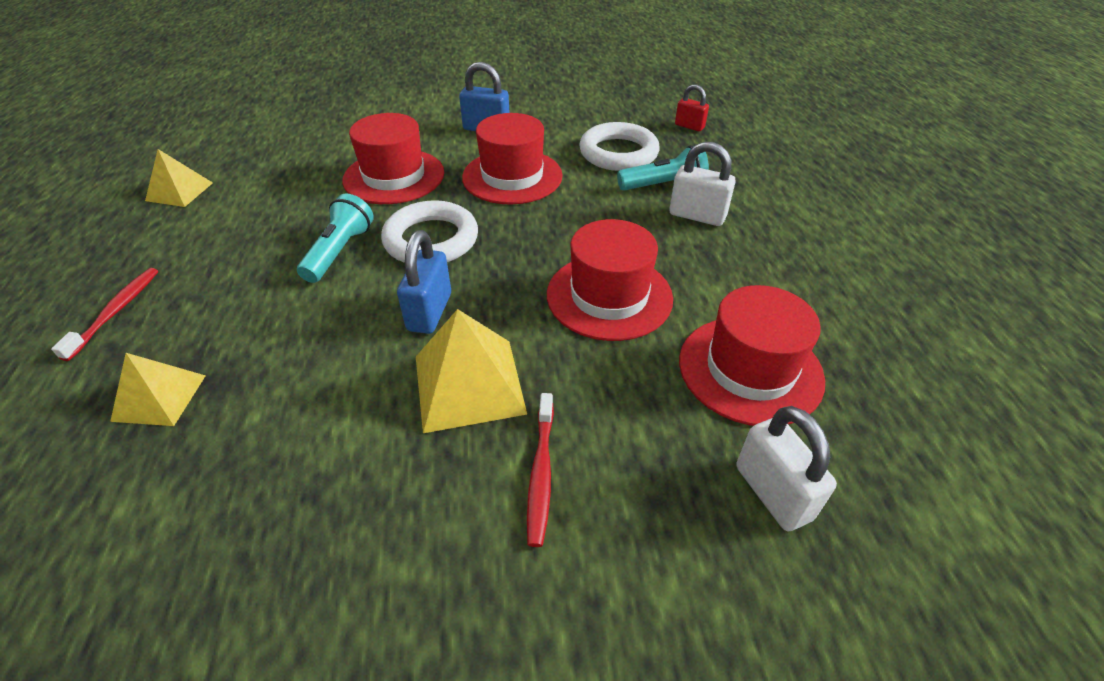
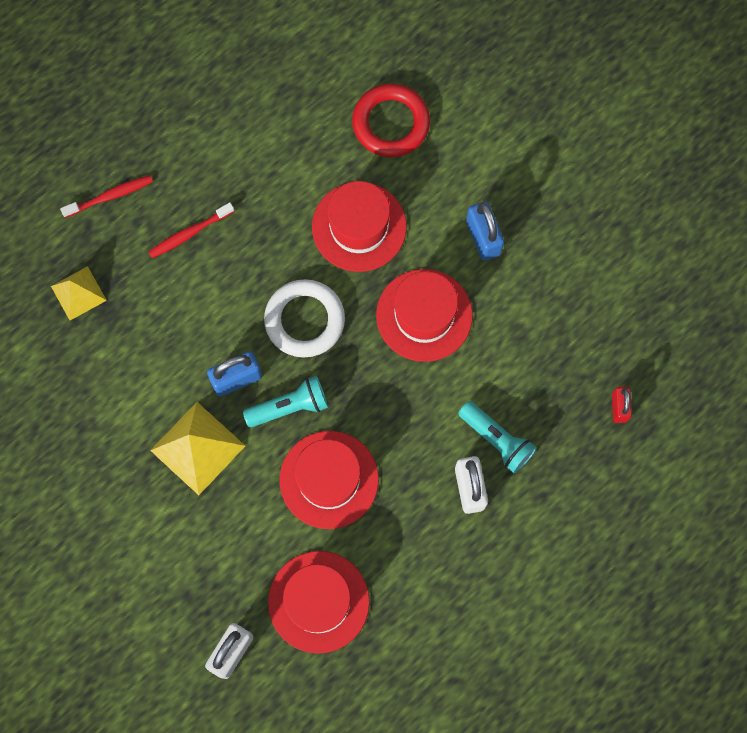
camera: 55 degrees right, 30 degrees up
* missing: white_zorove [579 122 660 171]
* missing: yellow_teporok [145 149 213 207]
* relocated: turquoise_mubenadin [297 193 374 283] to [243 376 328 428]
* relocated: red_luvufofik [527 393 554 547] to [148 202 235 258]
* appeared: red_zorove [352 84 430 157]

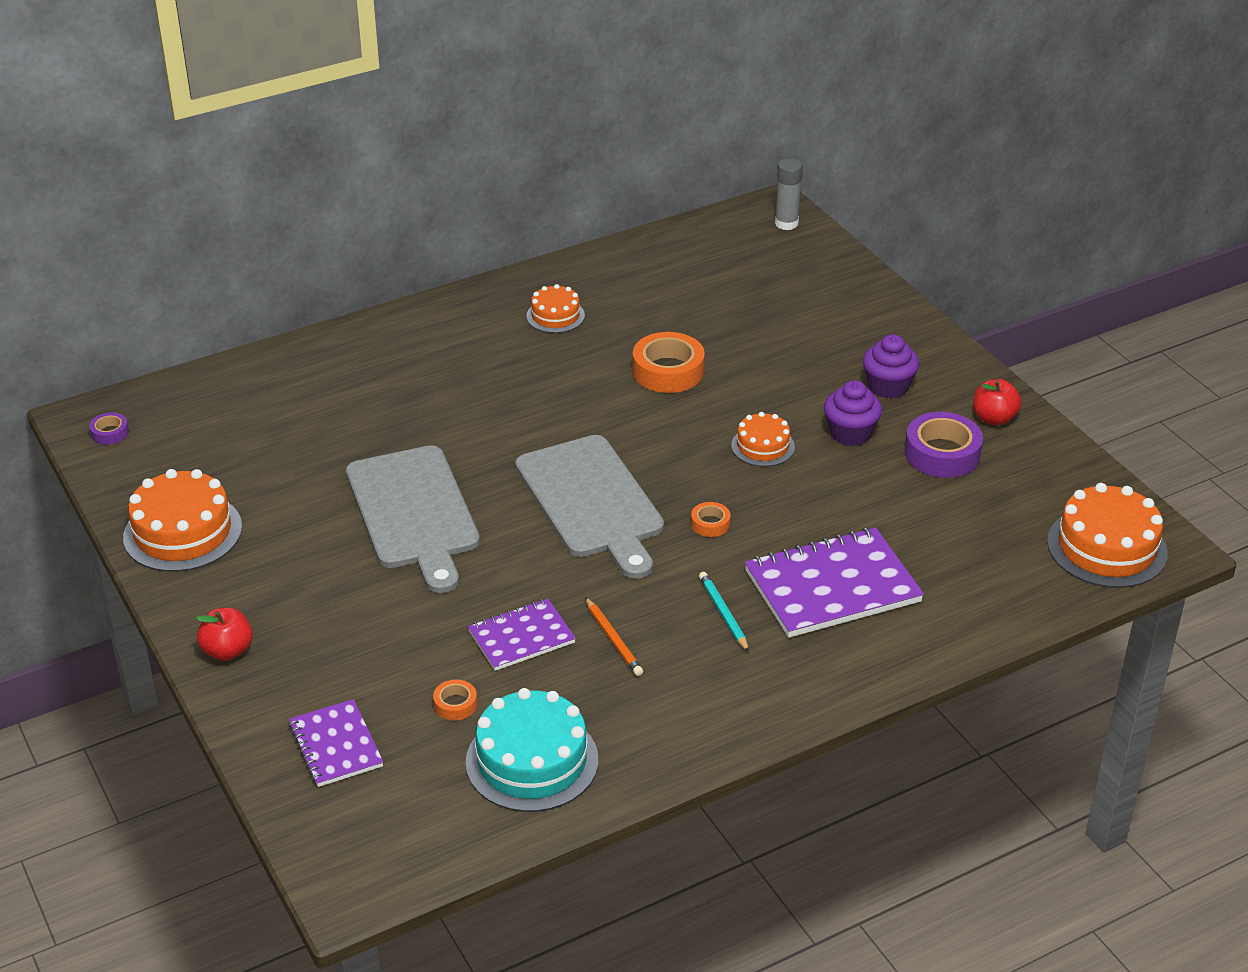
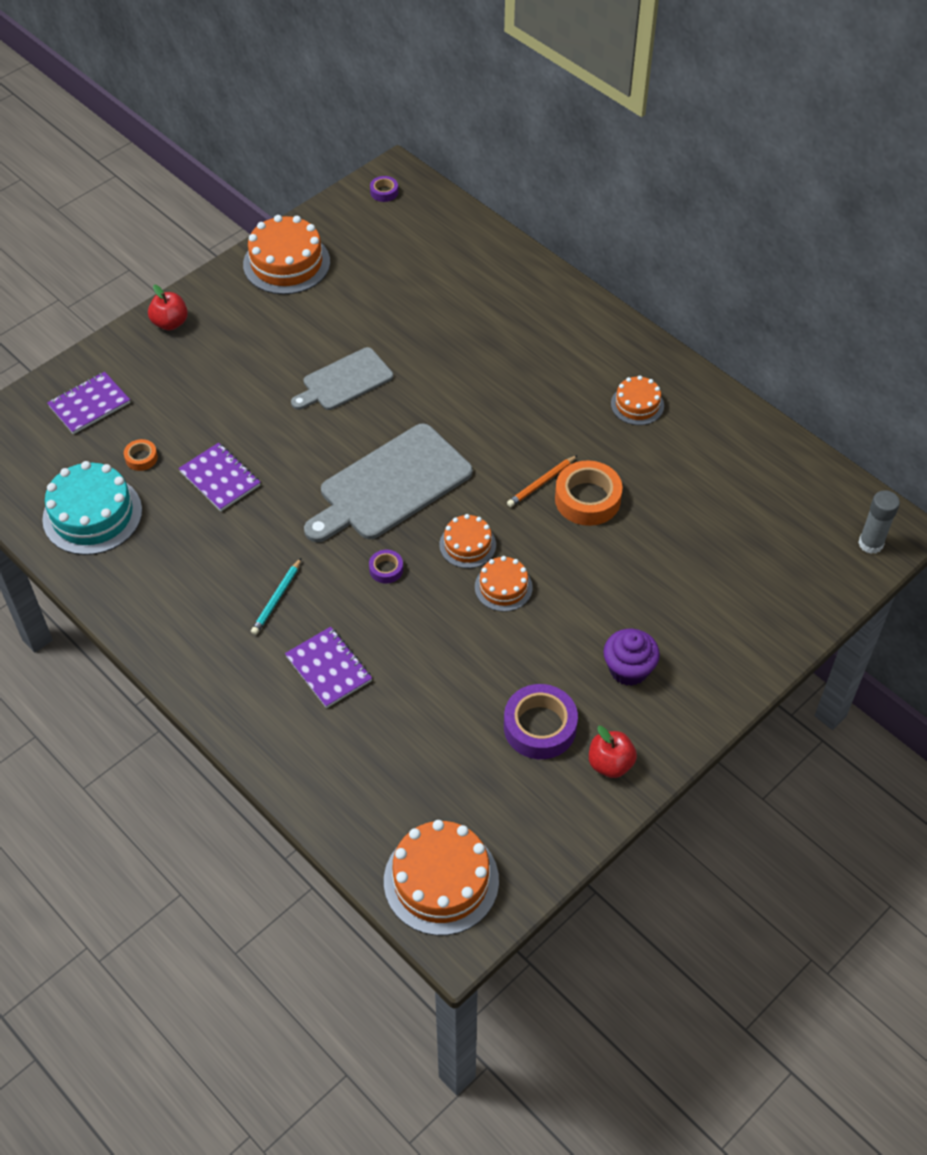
camera: 75 degrees right, 15 degrees up
* missing: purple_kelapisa [824 380 882 446]
* size: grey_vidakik [346 445 480 593] = [291 347 393 410] x0.62
* colour: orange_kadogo [691 502 731 537] to purple_kadogo [369 550 403 584]
* size: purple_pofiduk [745 528 924 638] = [285 627 372 708] x0.59
* spun: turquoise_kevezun [699 572 749 652] = [251 558 301 635] 150 degrees clockwise
* relocated: orange_kevezun [585 597 643 676] to [507 455 578 507]
* appeared: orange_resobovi [439 514 496 568]

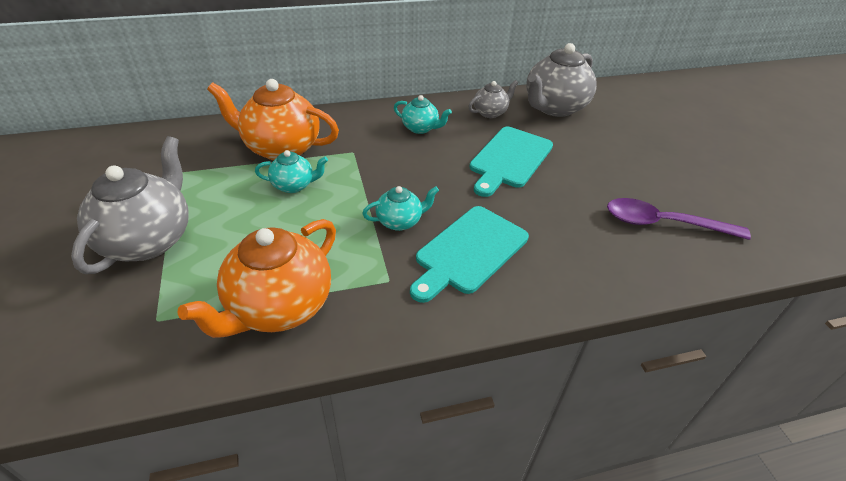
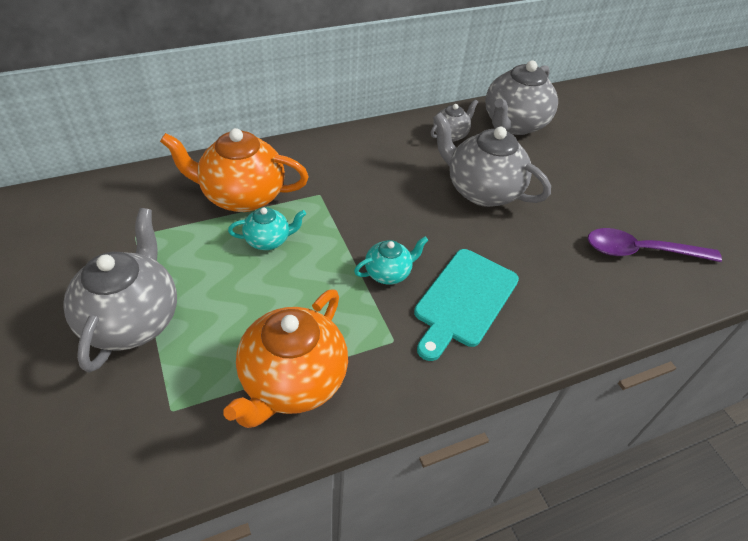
camera: 10 degrees left, 5 degrees up
* missing: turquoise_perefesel [394 95 452 134]
* exchanged: turquoise_vidakik [469 127 553 197] to grey_perefesel [433 112 551 207]

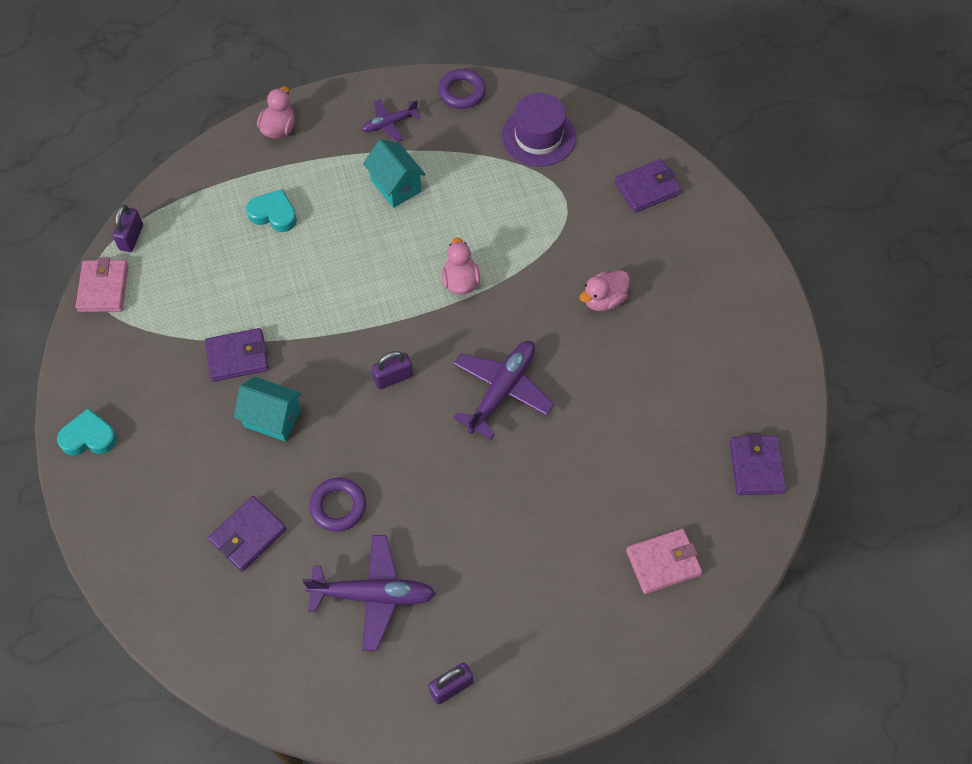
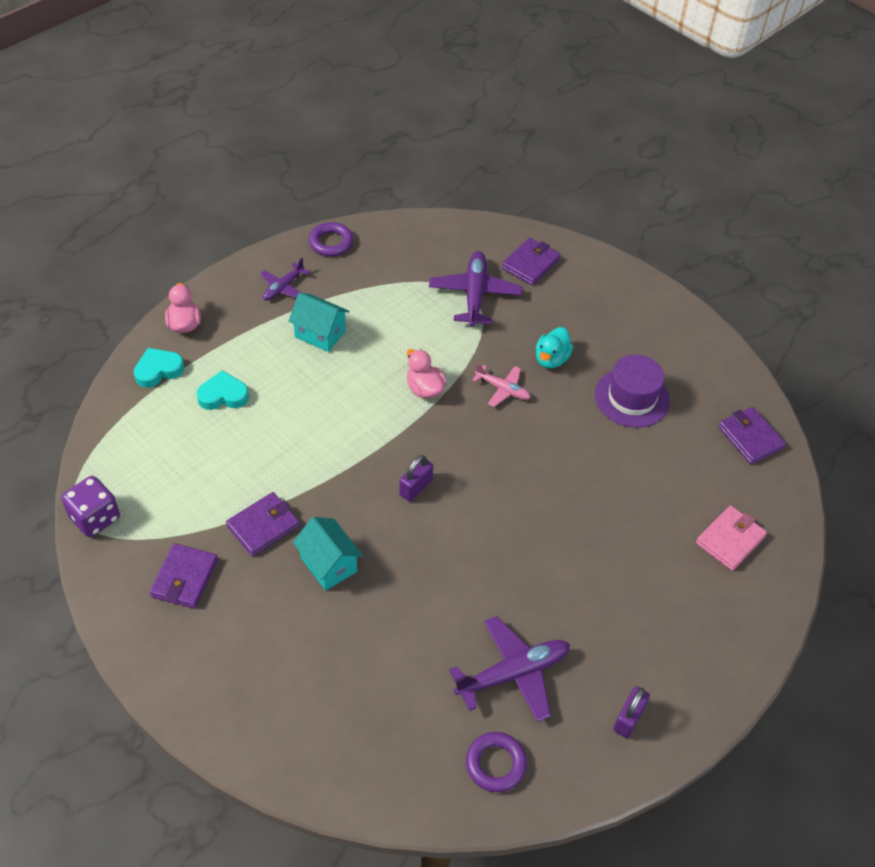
camera: 30 degrees left, 10 degrees down
* relocated: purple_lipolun [501 93 576 167] to [595 355 670 428]
* missing: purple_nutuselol [112 205 143 252]
* exchanged: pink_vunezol [76 257 128 312] to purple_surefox [61 476 120 537]
* colour: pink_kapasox [579 271 630 311] to turquoise_kapasox [536 327 573 368]
* relocated: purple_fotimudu [453 341 554 439] to [429 251 522 327]
* spun: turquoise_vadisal [234 377 302 442] = [293 517 363 591] 60 degrees clockwise
* relocated: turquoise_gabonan [57 408 117 456] to [133 348 184 388]
* relocated: purple_zorove [309 478 366 532] to [466 732 527 792]
* relocated: purple_vunezol [208 496 287 572] to [150 543 218 609]
* appeared: pink_fotimudu [472 364 531 407]

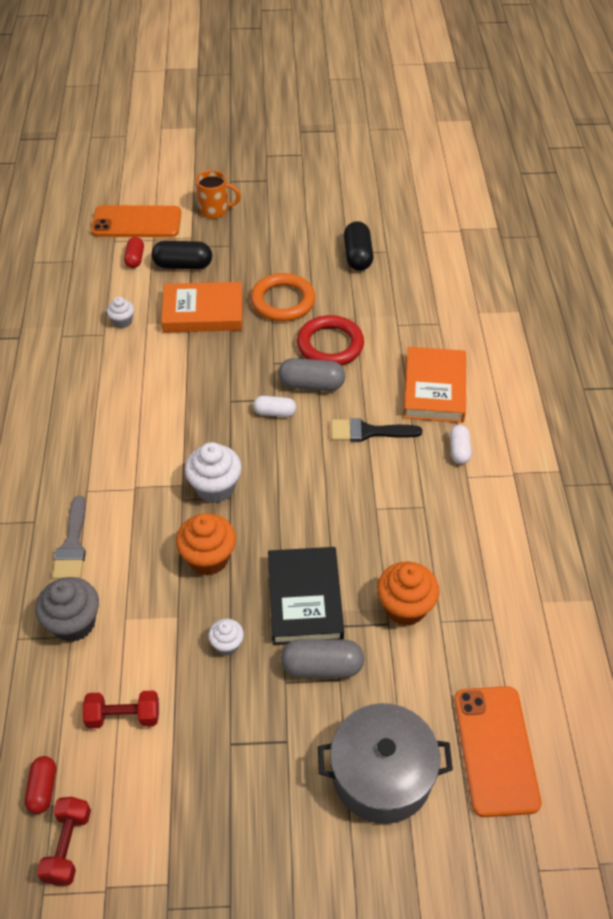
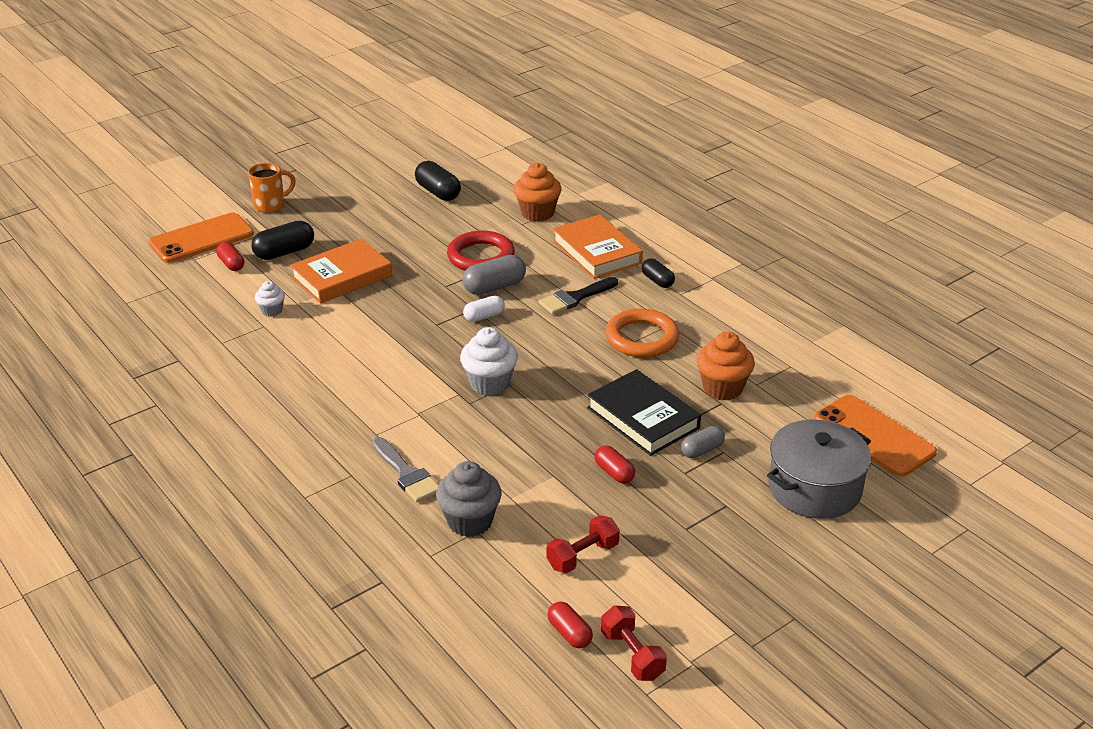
camera: 35 degrees left, 15 degrees down
* relocated: orange_zorove [251 273 315 321] to [605 309 679 357]
* colour: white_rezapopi [449 425 472 464] to black_rezapopi [641 258 675 288]
* relocated: orange_kelapisa [176 513 236 576] to [514 163 562 222]
* exchanged: white_kelapisa [208 619 244 655] to red_rezapopi [595 446 635 484]
* size: grey_rezapopi [281 639 364 678] = [681 426 725 458] x0.63

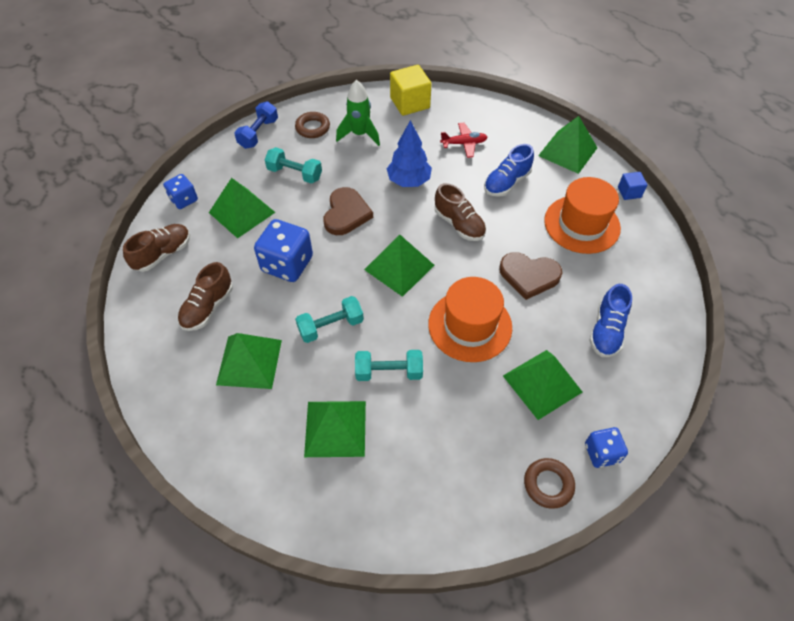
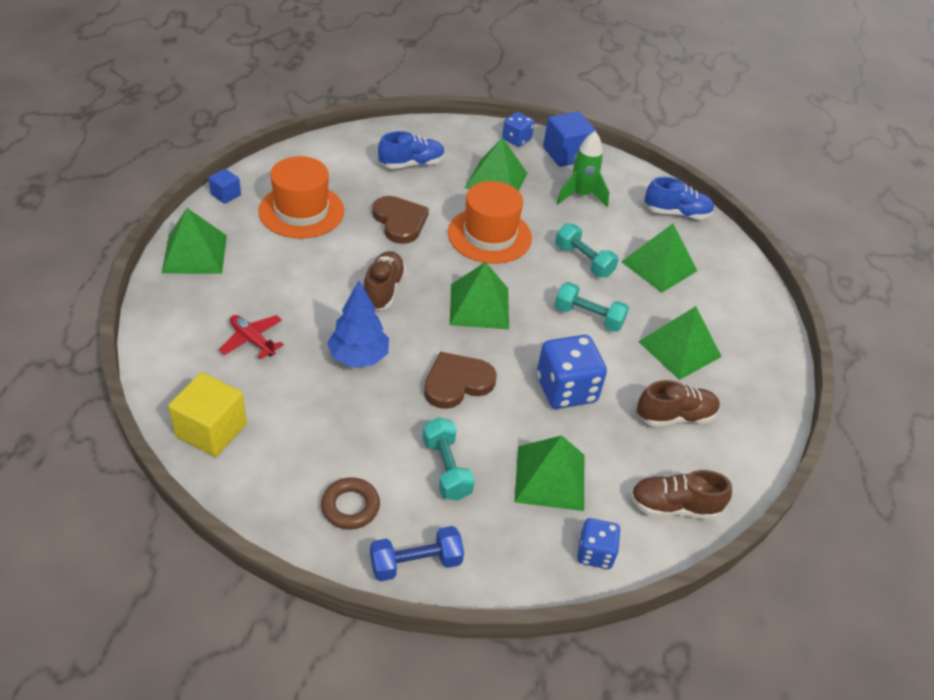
camera: 135 degrees left, 10 degrees down
* relocated: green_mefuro [336 80 380 146] to [557 131 609 207]
* relocated: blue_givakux [484 144 534 197] to [644 177 714 220]
* exchanged: brown_zorove [524 458 575 509] to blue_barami [543 111 597 167]

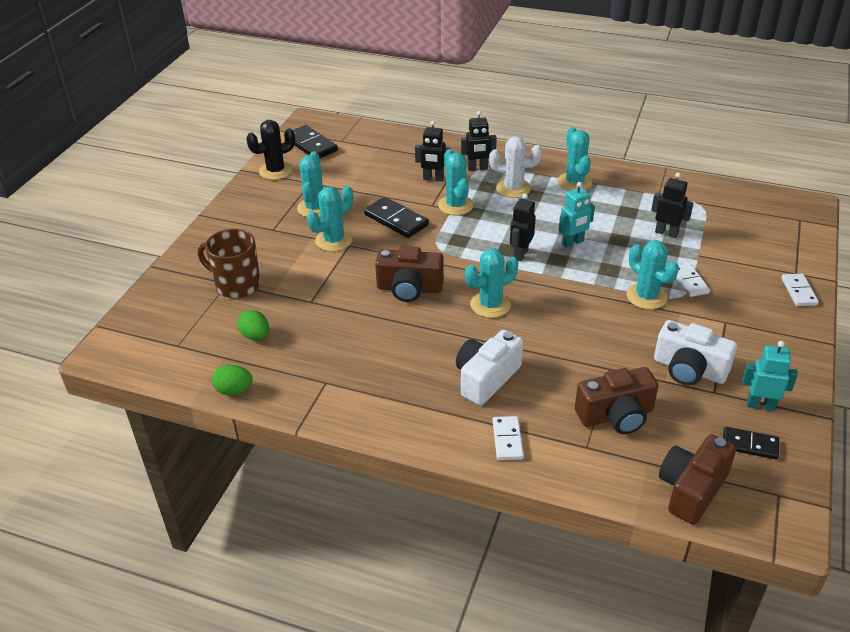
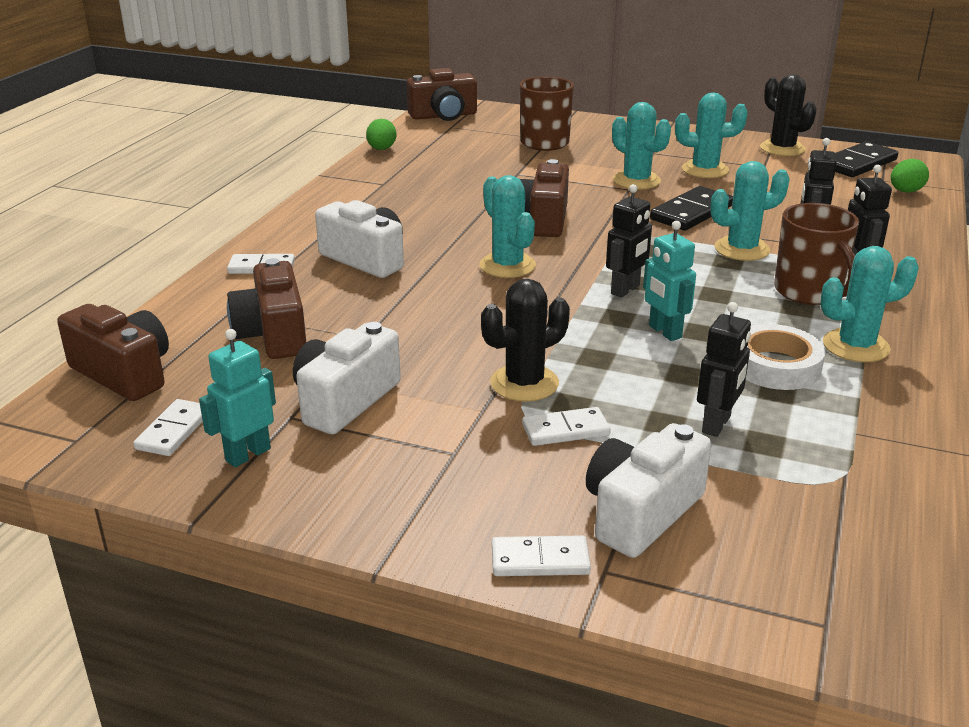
camera: 90 degrees right, 10 degrees down
* exchanged: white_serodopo [489 136 542 198] to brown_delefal [774 203 859 305]
* spun: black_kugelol [510 194 536 262] = [606 184 652 298] 105 degrees clockwise
* colour: turquoise_serodopo [626 240 679 309] to black_serodopo [481 279 570 402]
* relocated: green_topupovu [237 310 269 340] to [891 159 929 193]
* spun: turquoise_kugelol [742 341 798 411] = [199 329 276 467] 150 degrees counterclockwise
* colour: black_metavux [723 427 779 460] to white_metavux [133 399 203 456]
* appeared: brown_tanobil [407 68 477 121]
* appeared: white_kadogo [746 324 825 390]
* appeared: white_tanobil [586 423 712 558]

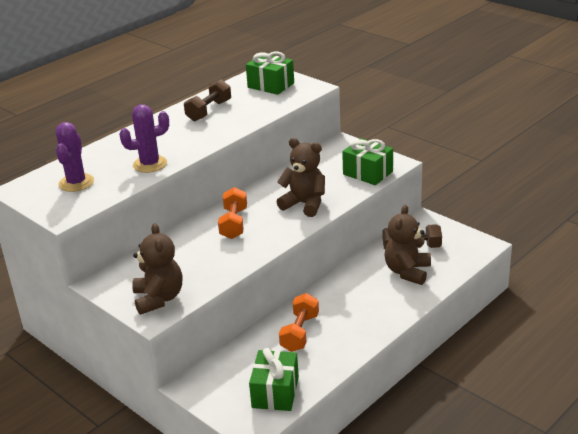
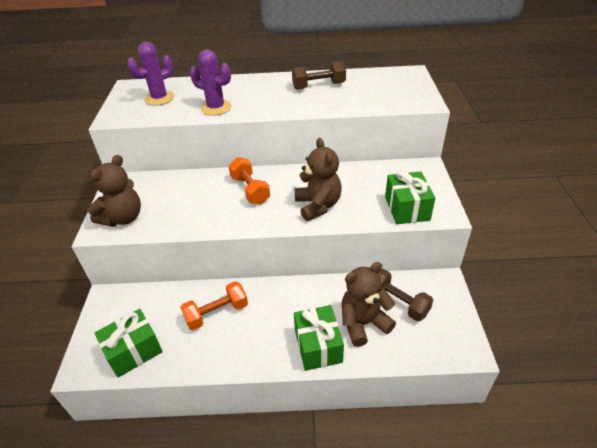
camera: 45 degrees right, 10 degrees up
* relocated: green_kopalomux [246 52 294 95] to [294 305 344 371]
* spun: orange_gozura [218 187 247 239] = [228 157 270 204] 75 degrees counterclockwise

